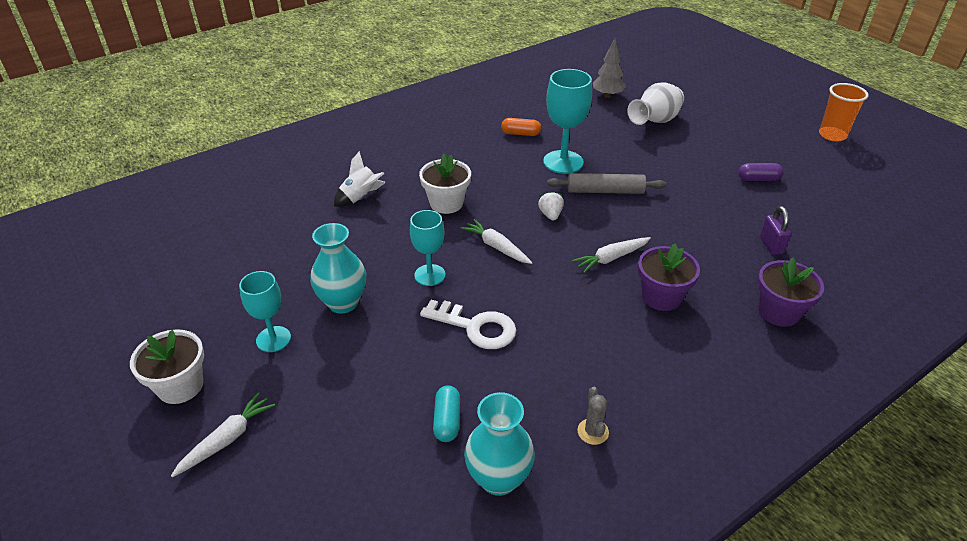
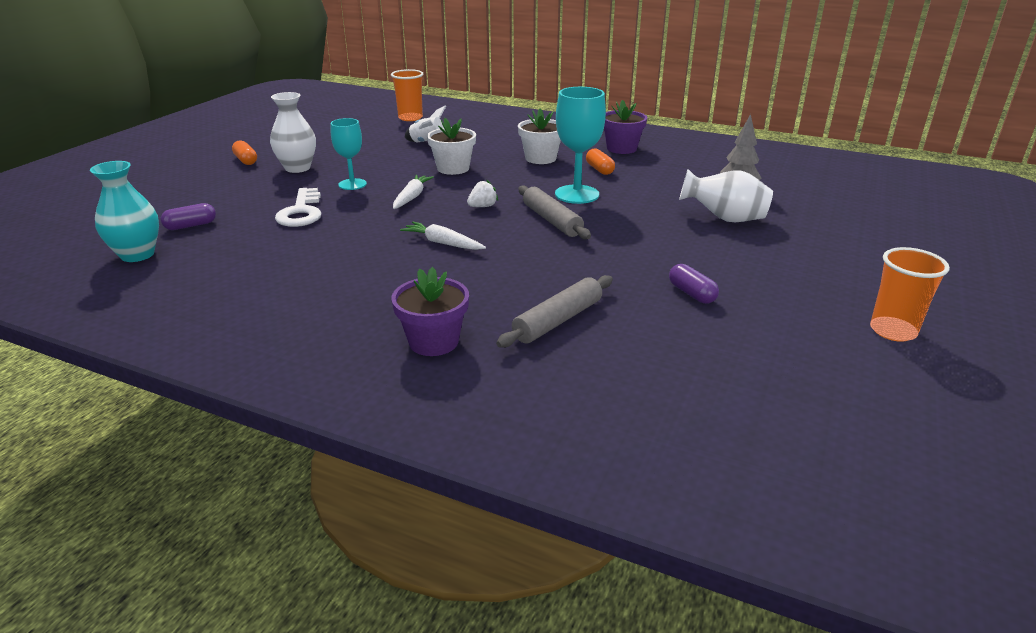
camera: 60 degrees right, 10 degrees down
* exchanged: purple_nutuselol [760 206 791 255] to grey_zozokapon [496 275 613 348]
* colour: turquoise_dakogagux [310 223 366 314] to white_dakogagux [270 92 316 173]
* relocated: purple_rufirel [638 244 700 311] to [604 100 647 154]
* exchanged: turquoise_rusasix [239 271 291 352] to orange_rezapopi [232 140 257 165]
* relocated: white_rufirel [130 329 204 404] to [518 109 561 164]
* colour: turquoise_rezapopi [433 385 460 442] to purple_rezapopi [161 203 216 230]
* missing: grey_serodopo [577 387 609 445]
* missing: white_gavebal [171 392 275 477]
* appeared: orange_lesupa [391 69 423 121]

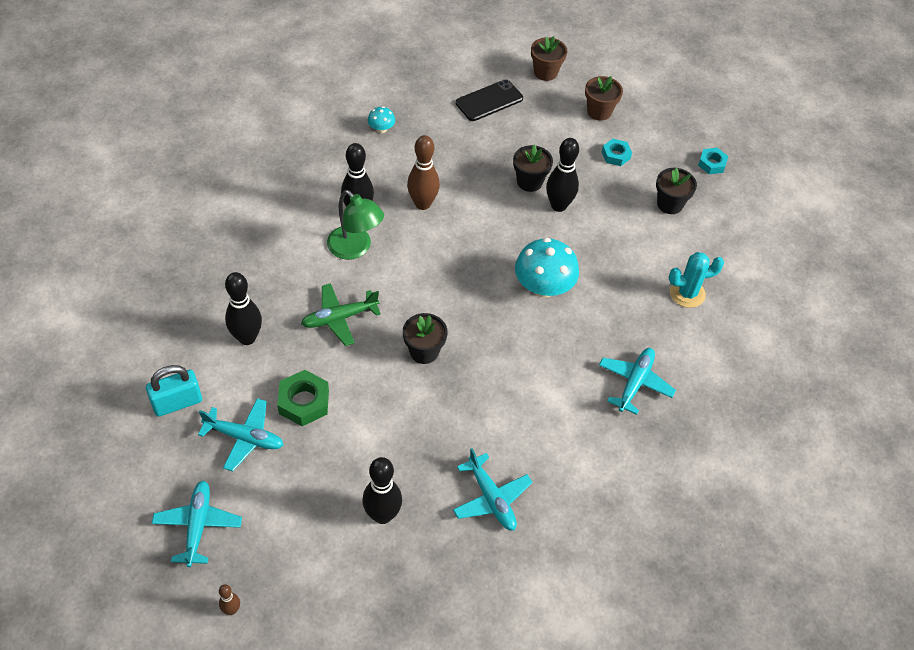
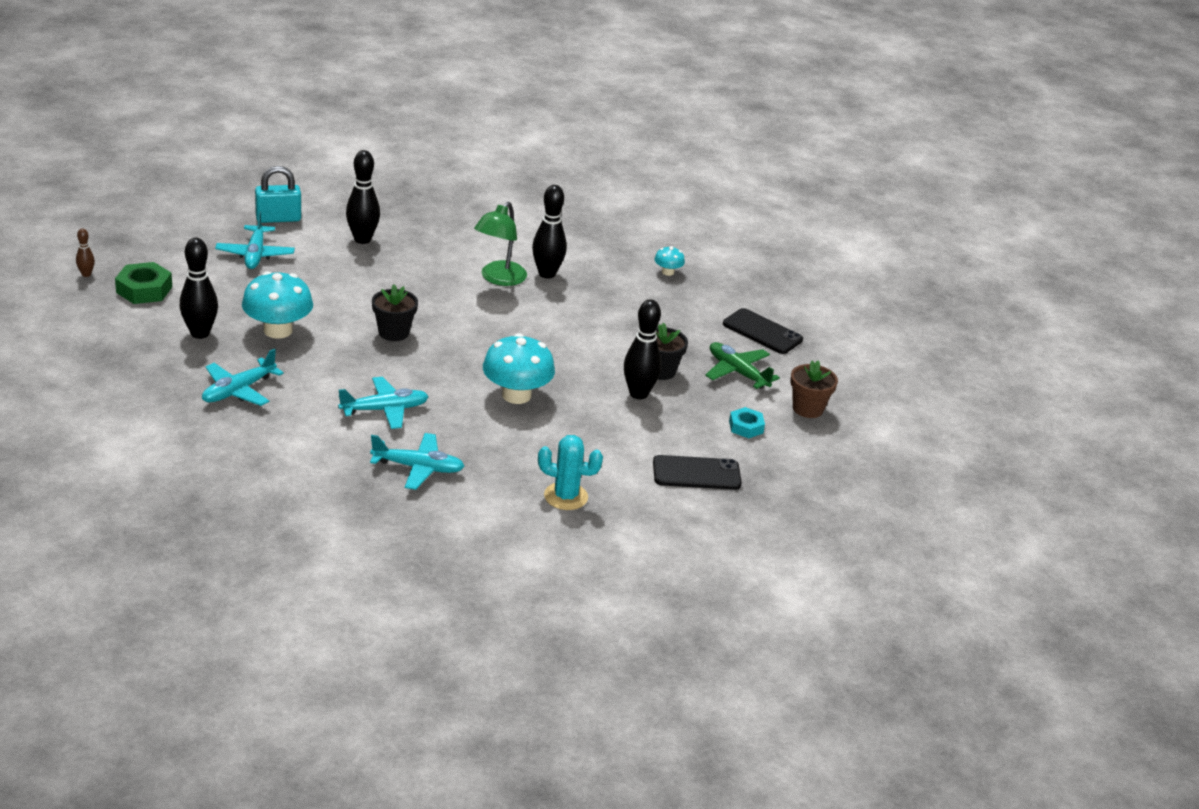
camera: 70 degrees right, 20 degrees down
* missing: brown_rufirel [531 36 567 81]
* missing: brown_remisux [407 135 440 210]
* missing: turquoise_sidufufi [698 148 728 174]
* exchanged: black_rufirel [656 168 697 214] to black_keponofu [653 455 742 490]
* spun: turquoise_serodopo [669 252 724 308] = [538 435 603 510] 45 degrees counterclockwise
* relocated: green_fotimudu [301 283 381 346] to [705 342 780 389]
* spun: turquoise_nutuselol [146 365 202 417] = [255 166 301 223] 60 degrees counterclockwise
* relocated: green_sidufufi [277 370 329 426] to [115 262 172 304]
* relocated: turquoise_fotimudu [152 480 242 567] to [338 377 429 429]
* appeared: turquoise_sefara [242 271 313 339]

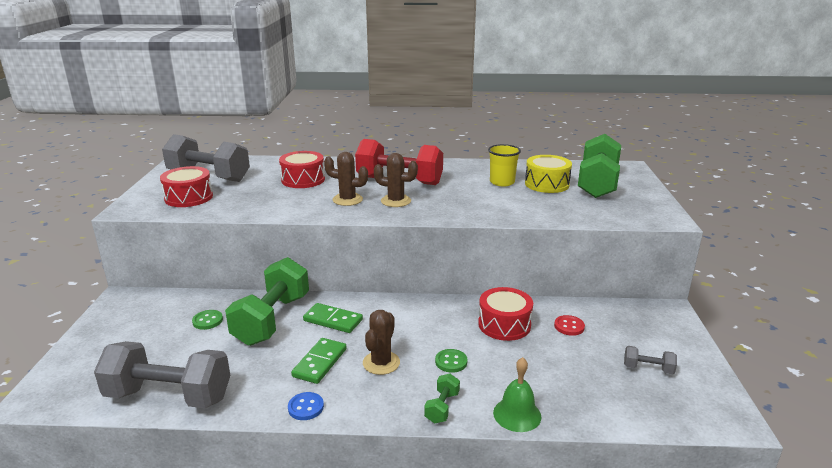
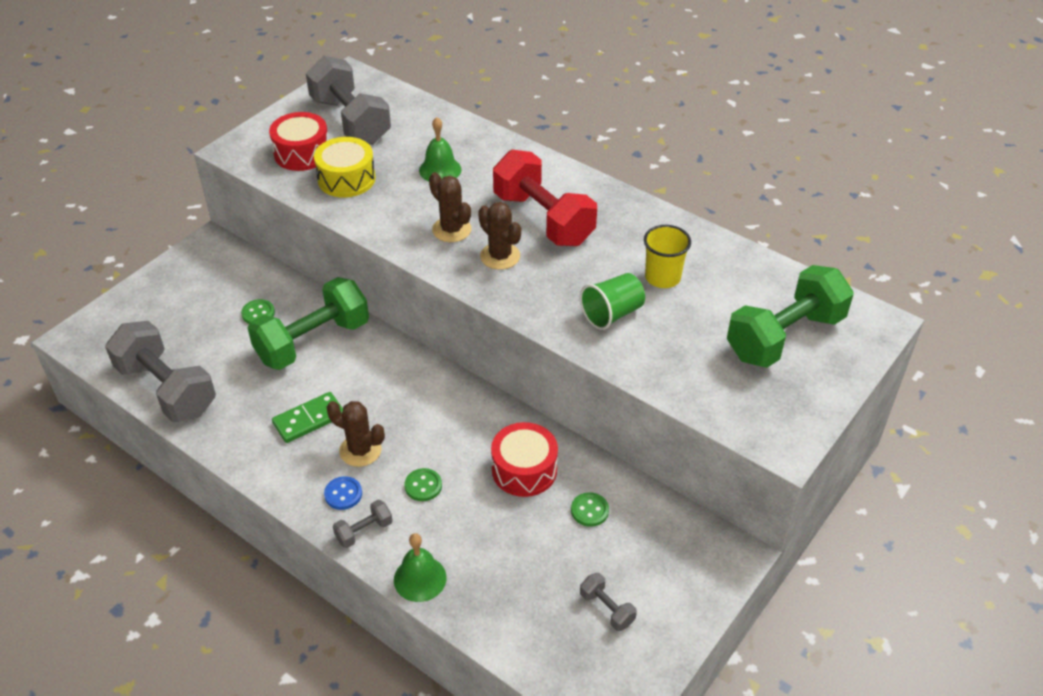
camera: 35 degrees right, 20 degrees up
* exchanged: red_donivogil [279 151 325 188] to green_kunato [419 117 461 181]
* relocated: yellow_donivogil [525 155 572 193] to [314 137 376 198]
* missing: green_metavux [303 303 363 333]
* spun: brown_serodopo [363 310 400 375] = [327 401 385 467] 60 degrees clockwise
* colour: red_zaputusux [554 315 585 336] to green_zaputusux [571 492 609 527]
* colour: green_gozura [424 374 460 423] to grey_gozura [333 500 393 548]
* relocated: blue_zaputusux [288 392 324 420] to [324 476 362 510]
* appeared: green_lesupa [580 273 645 330]

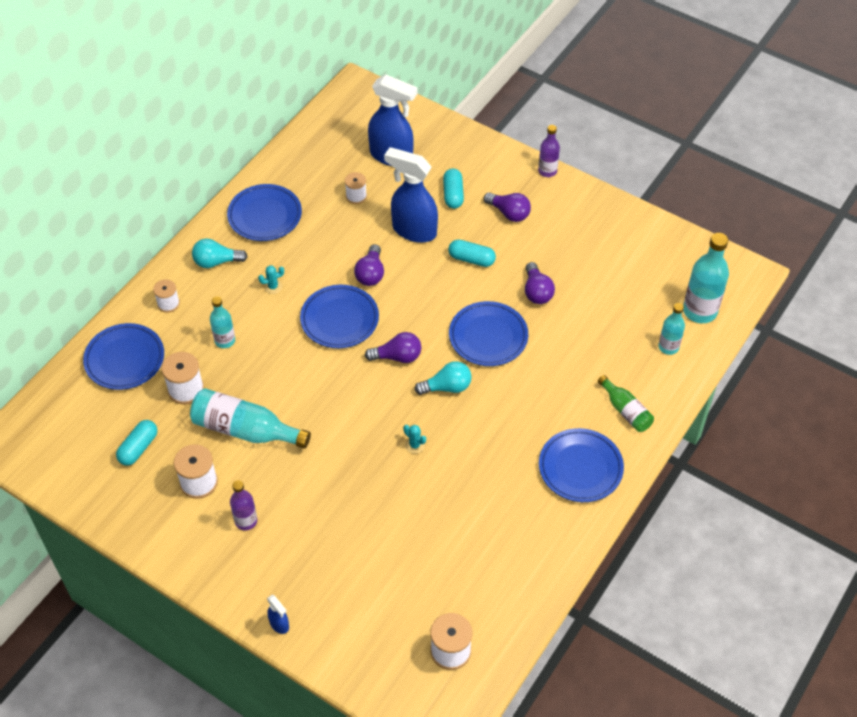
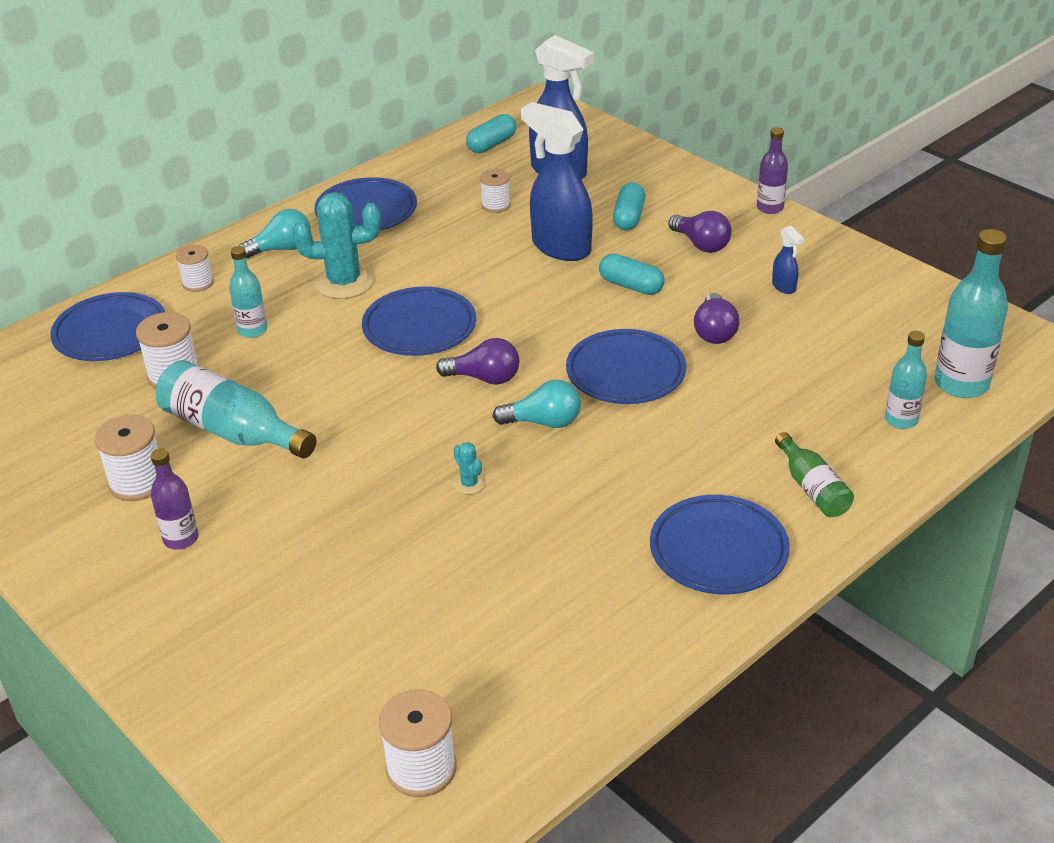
camera: 15 degrees right, 15 degrees down
* spun: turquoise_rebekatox [192 239 248 268] = [239 209 311 258] 150 degrees clockwise
* missing: purple_rebekatox [354 244 384 286]
* size: turquoise_serodopo [258 265 284 294] = [292 192 381 299] x2.30
* relocated: turquoise_rezapopi [116 420 158 466] to [466 114 516 153]
* relocated: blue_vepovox [267 595 289 634] to [772 226 804 294]

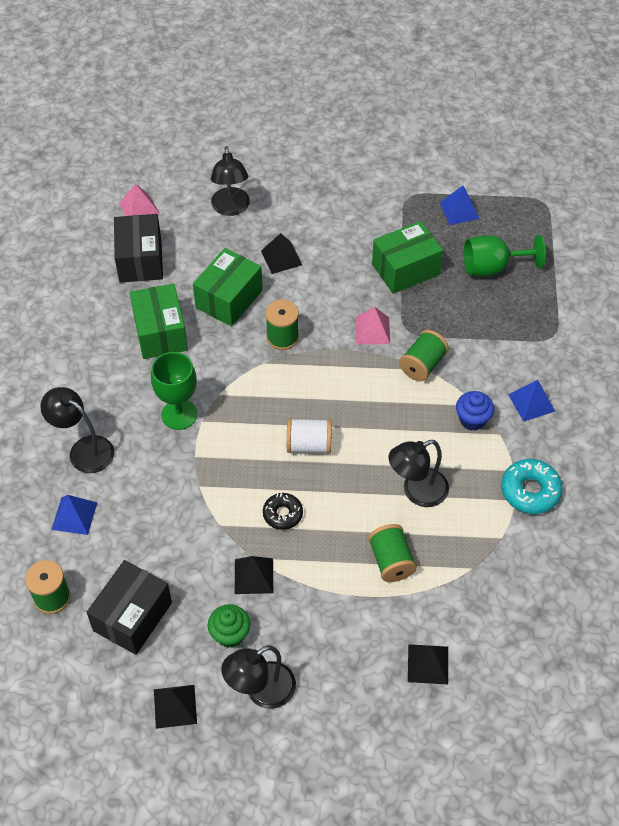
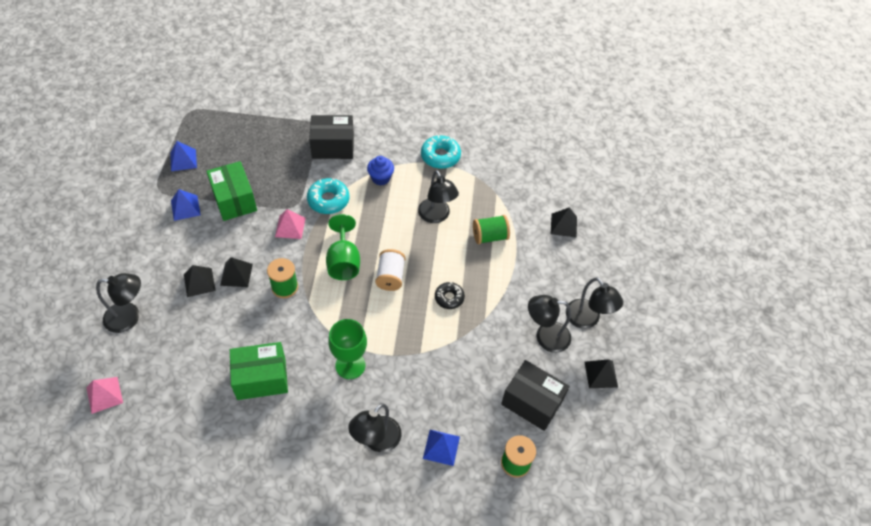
camera: 90 degrees left, 0 degrees up
* relocated: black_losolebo [114 214 163 283] to [309 115 354 159]
* relocated: green_rusasix [464 235 546 276] to [326 214 360 280]
* missing: green_losolebo [193 248 263 327]
* exchanged: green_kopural [399 330 449 381] to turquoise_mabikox [307 178 349 214]
* relocated: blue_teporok [508 380 555 422] to [171 189 201 221]
* relocated: black_teporok [235 556 273 594] to [220 257 253 287]
* exchanged: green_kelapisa [208 604 250 648] to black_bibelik [528 295 571 353]

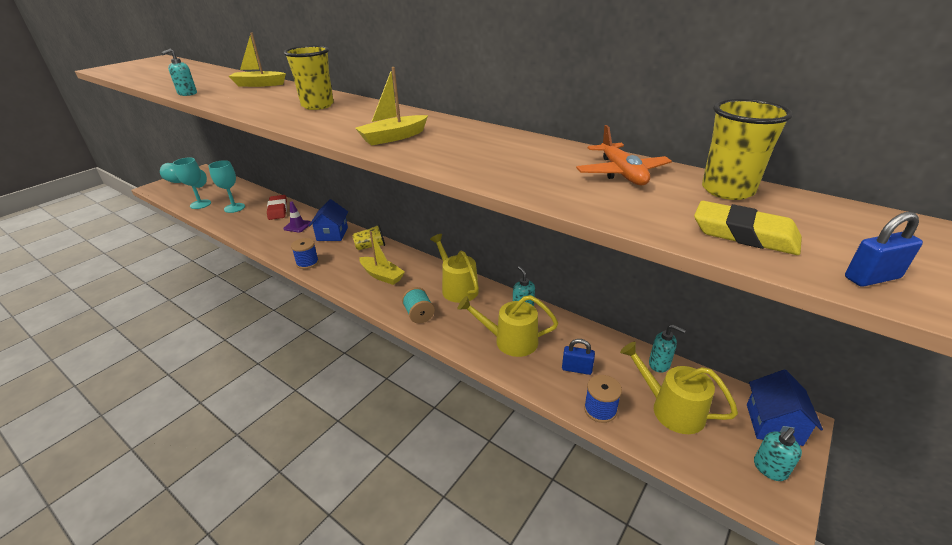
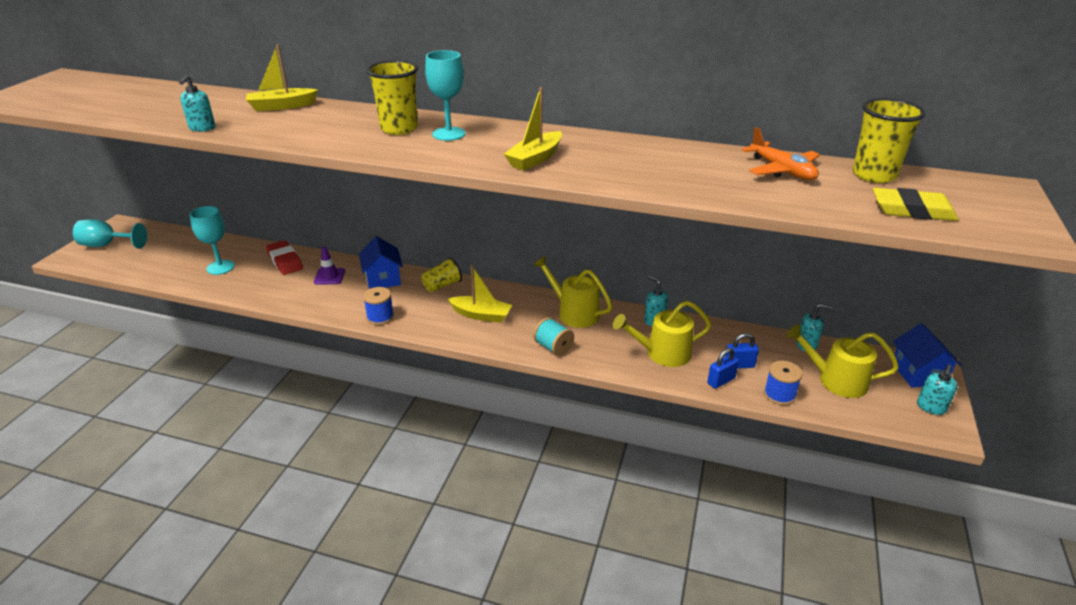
camera: 20 degrees left, 0 degrees up
* relocated: turquoise_rusasix [173 158 211 209] to [425 50 466 141]
* relocated: blue_nutuselol [845 212 923 287] to [707 348 739 389]

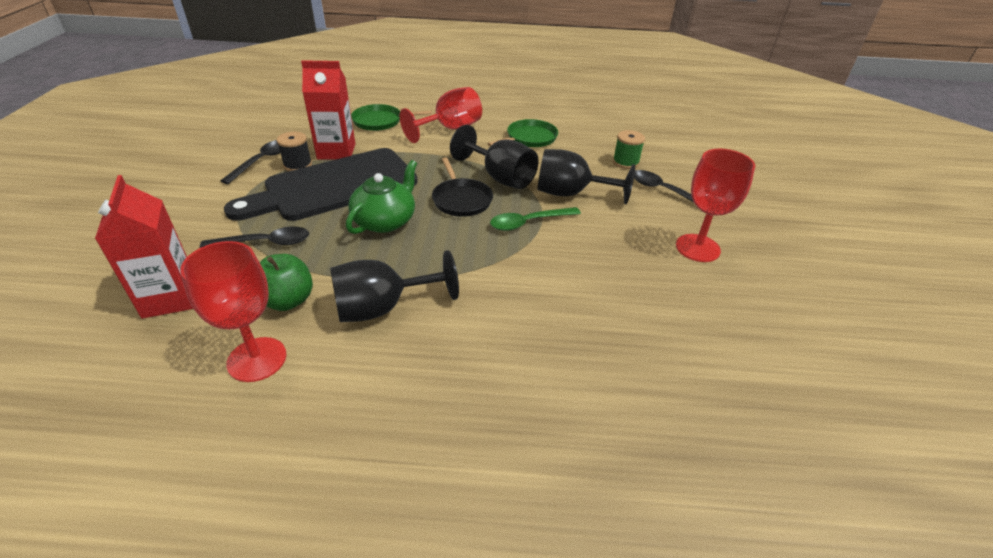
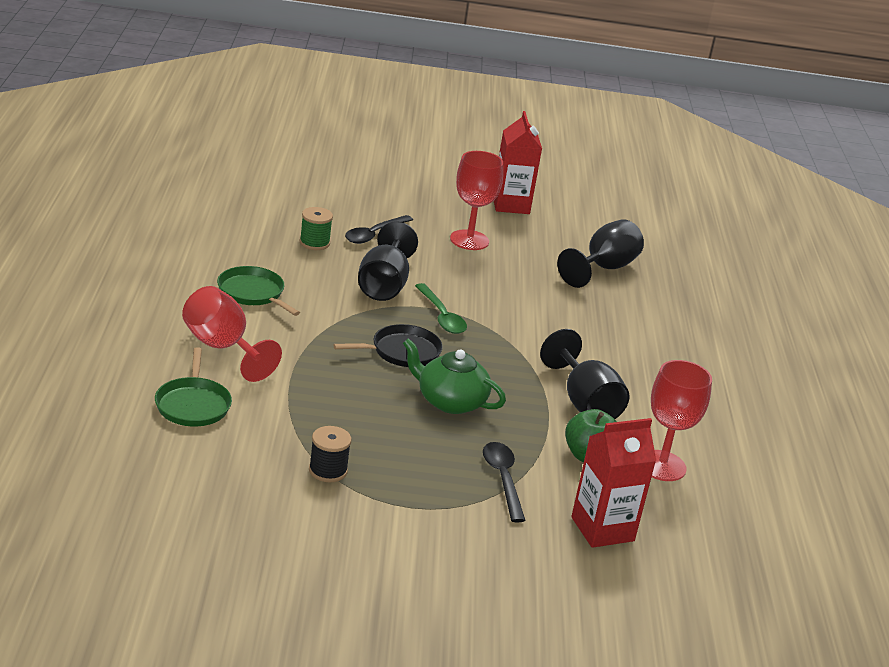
camera: 95 degrees left, 10 degrees down
* relocated: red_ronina [301 60 355 160] to [494 111 542 214]
* relocated: black_rusasix [450 125 539 189] to [557 219 644 288]
* missing: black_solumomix [220 140 280 184]
* missing: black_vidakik [224 148 418 221]

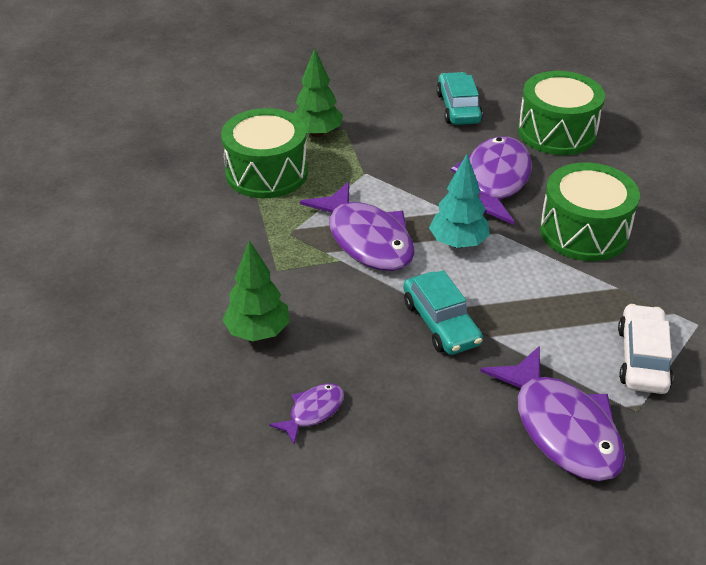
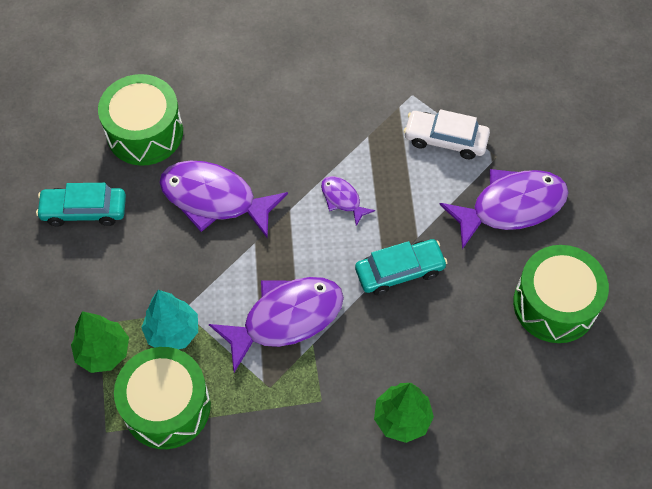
camera: 85 degrees left, 20 degrees up
* relocated: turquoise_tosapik [429 154 490 248] to [141 290 198 350]
* relocated: green_donivogil [540 163 640 261] to [513 245 609 343]
* relocated: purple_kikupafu [269 383 344 445] to [321 176 375 226]

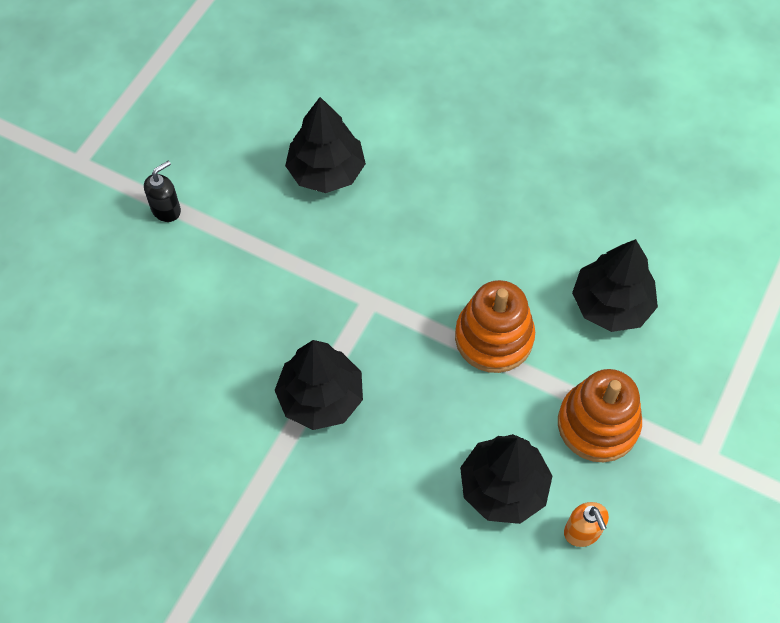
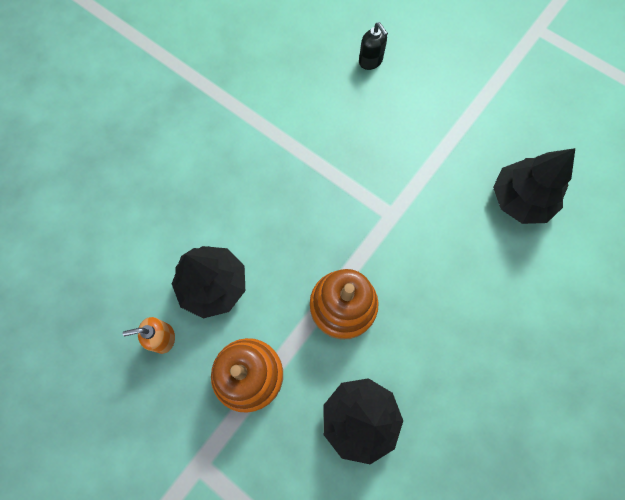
camera: 100 degrees right, 10 degrees up
* relocated: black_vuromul [144 161 181 222] to [359 22 388 70]
* missing: black_tosapik [275 340 363 430]

